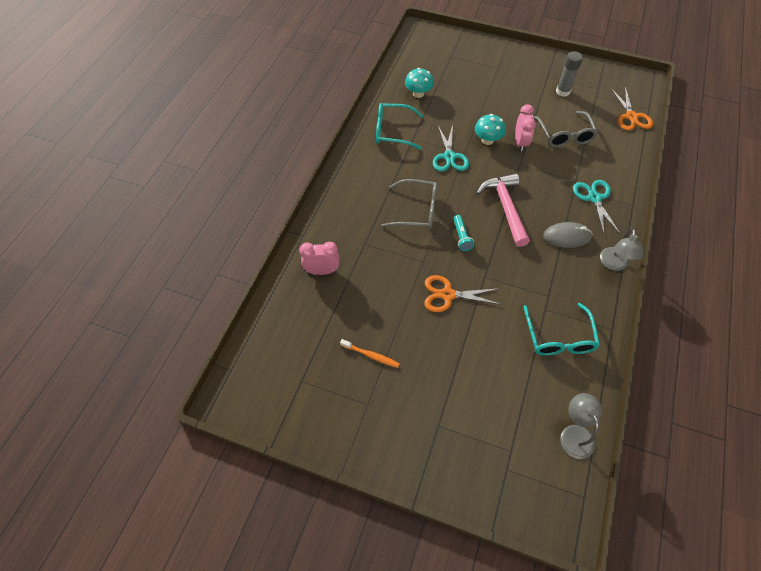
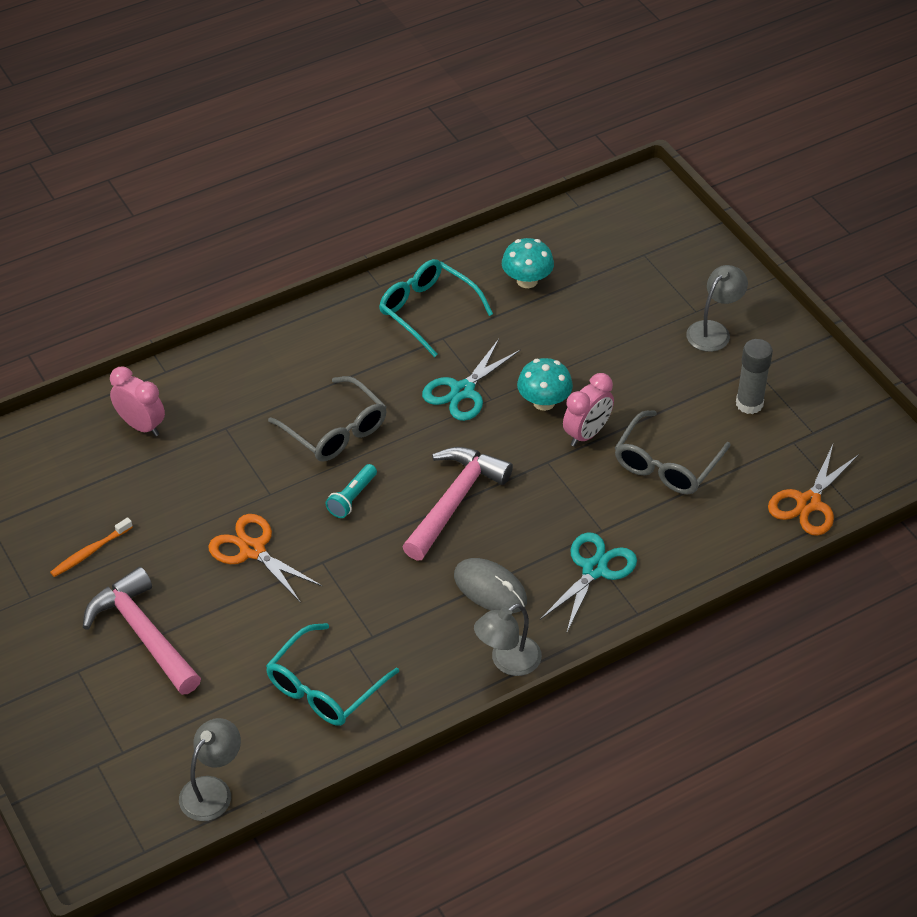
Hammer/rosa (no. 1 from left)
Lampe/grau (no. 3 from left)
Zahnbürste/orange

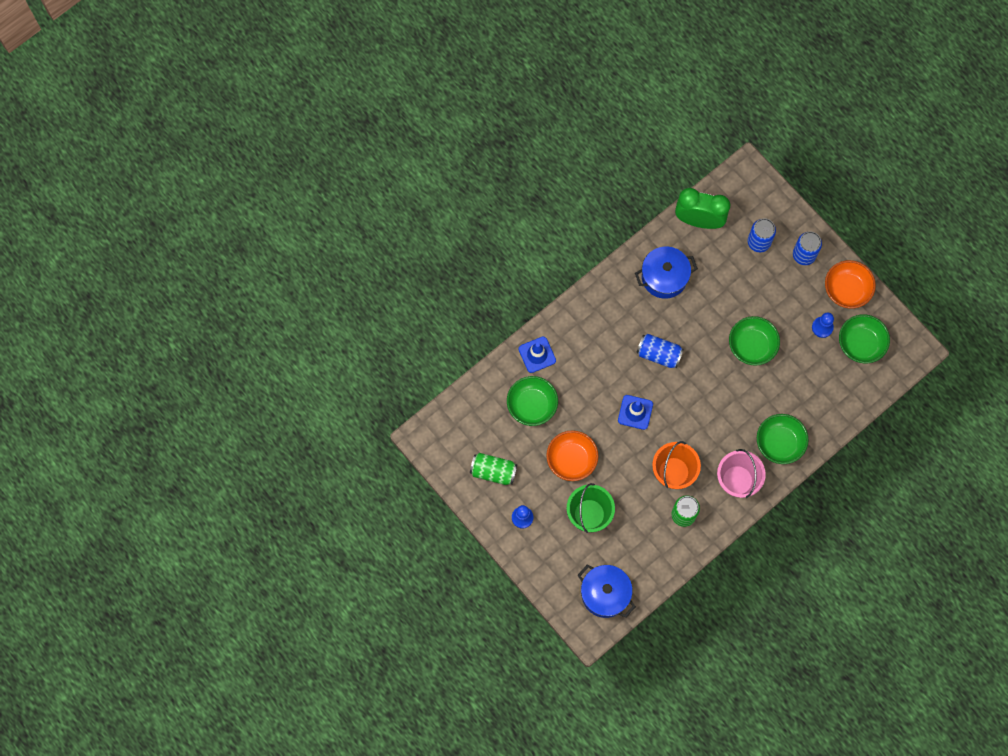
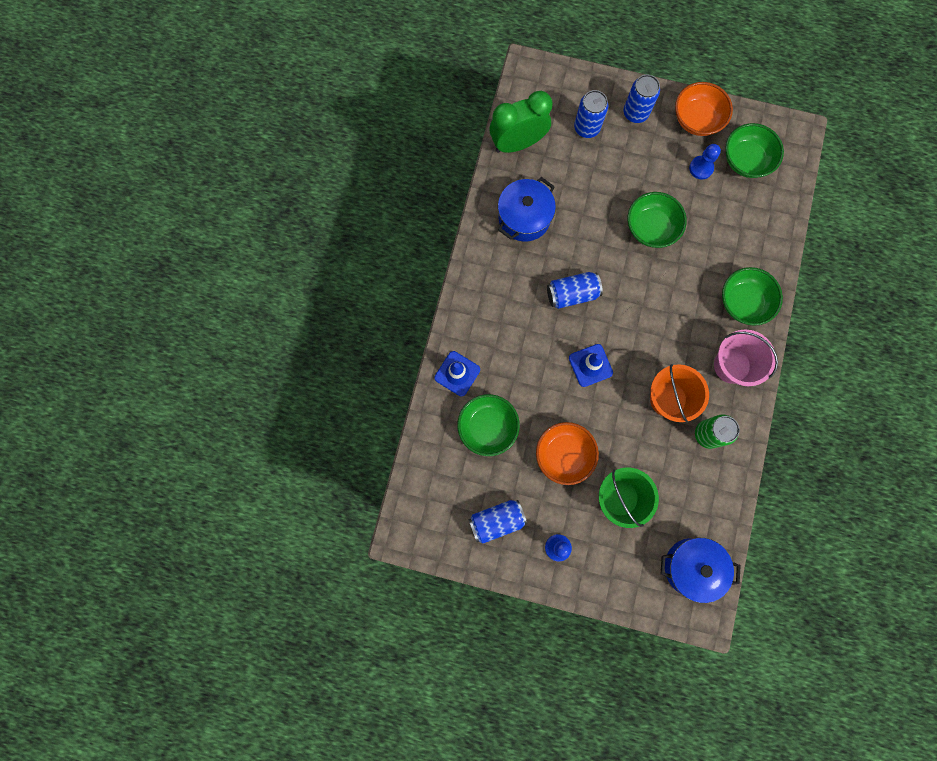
Dose/blau (no. 1 from left)

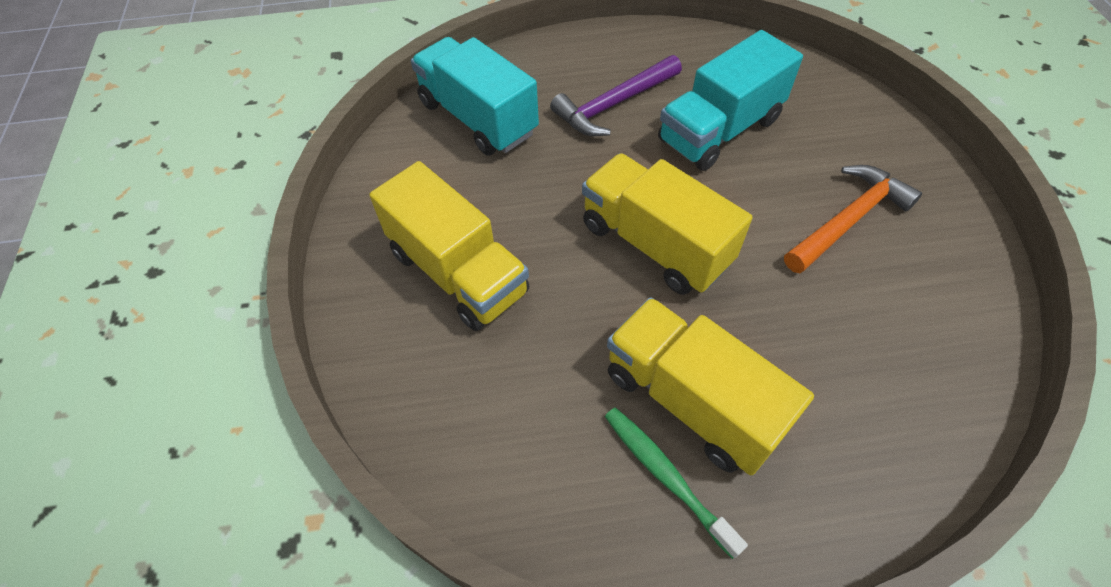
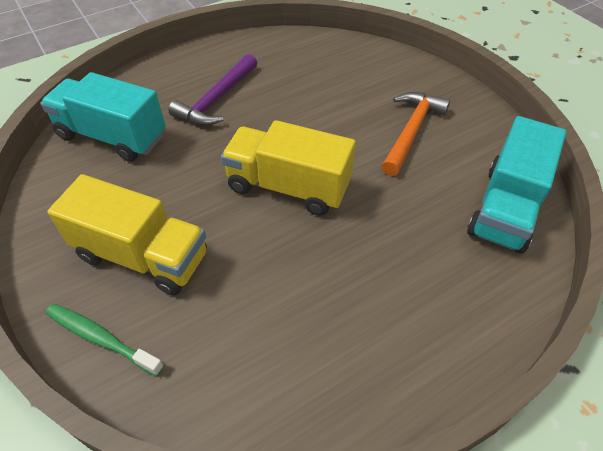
Lastwagen/gelb (no. 3 from left in the first image)
Zahnbürste/grün
Lastwagen/türkis (no. 2 from left)

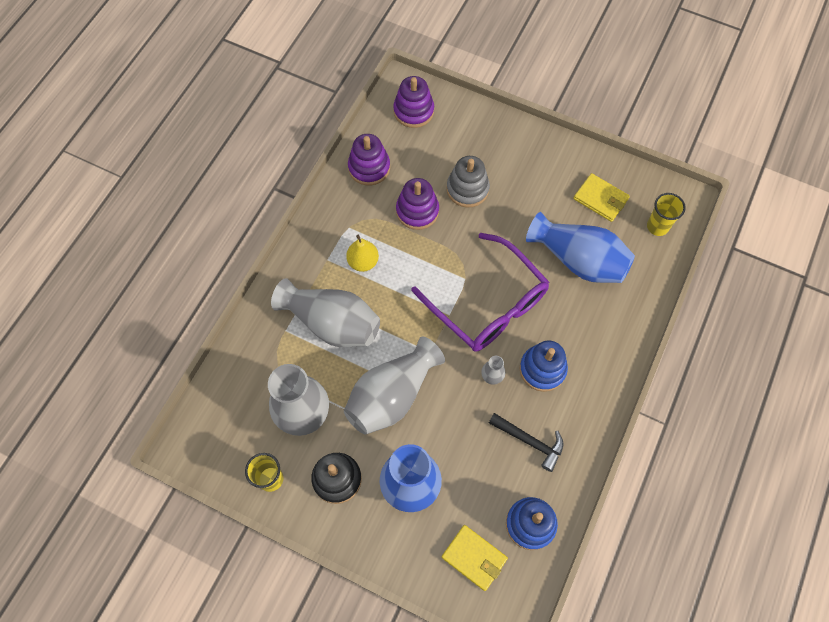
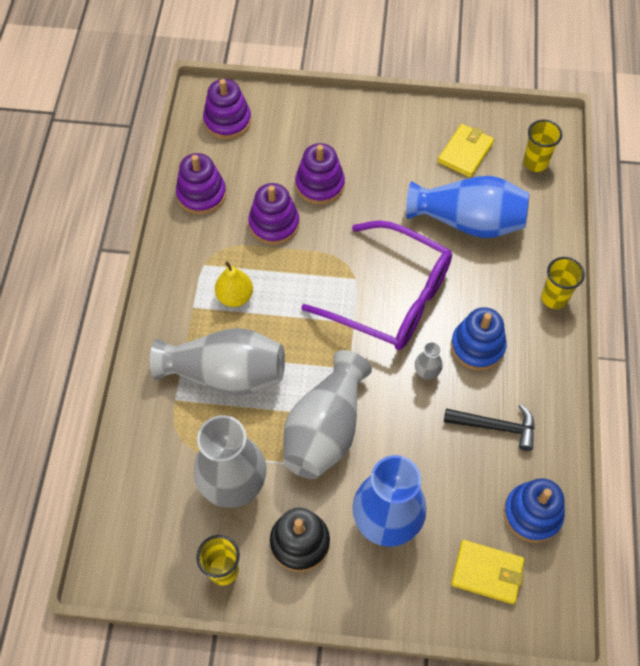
Becher/gelb (no. 3 from left)
Stapelspielzeug/lila (no. 4 from left)
Geldbörse/gelb (no. 1 from left)

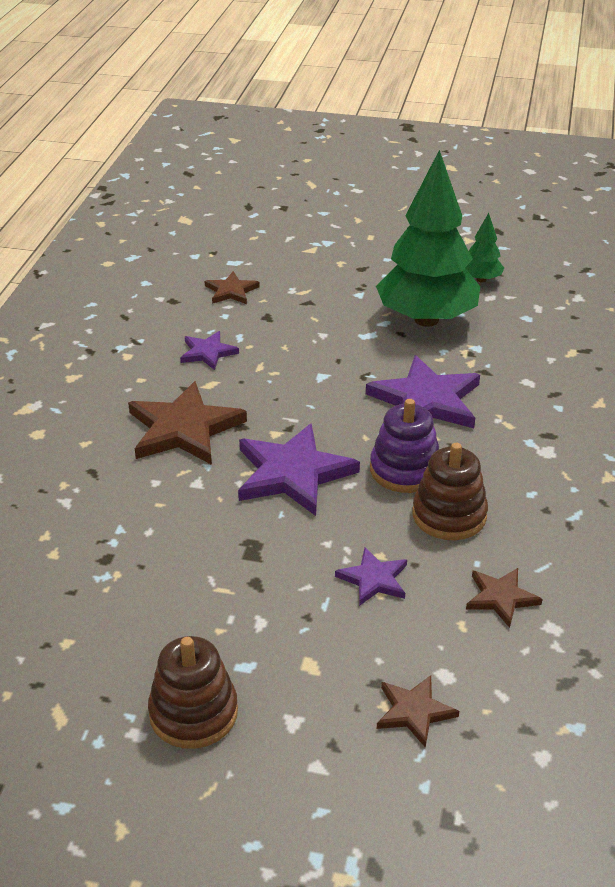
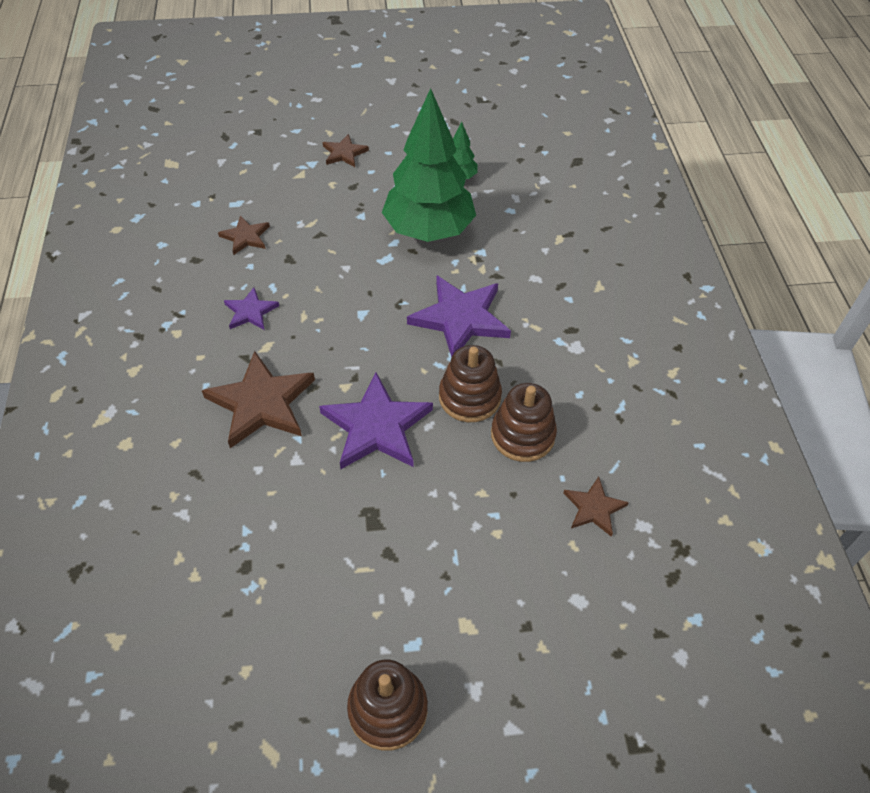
Stern/lila (no. 3 from left in the first image)
Stern/braun (no. 3 from left)
Stapelspielzeug/braun (no. 2 from left)

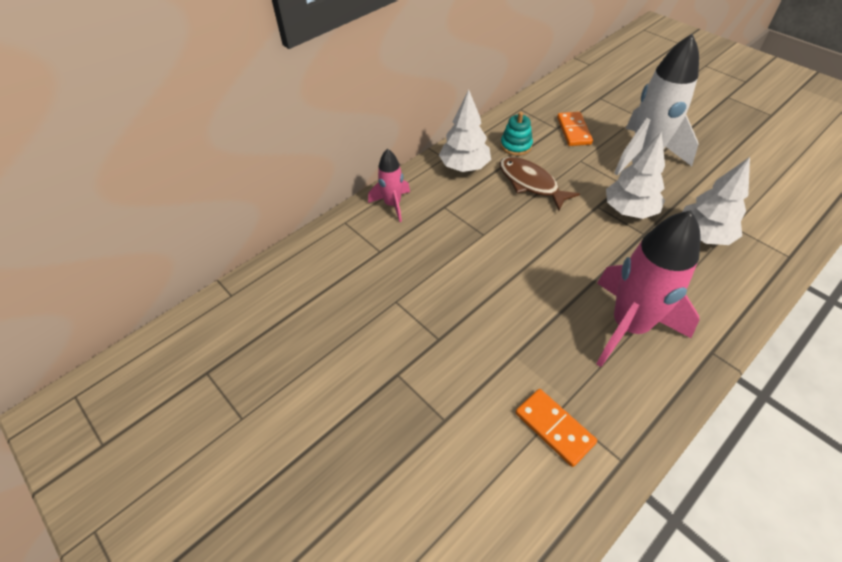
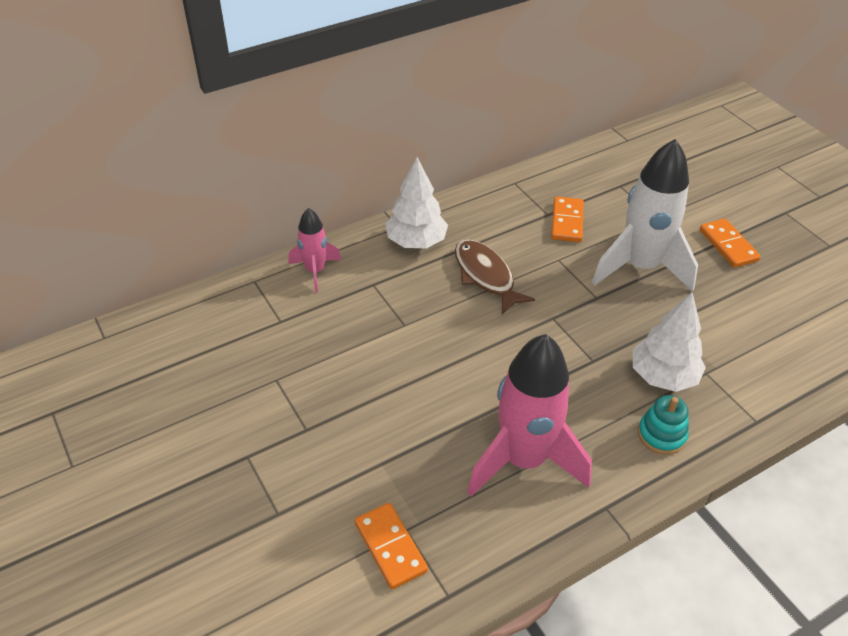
Baum/weiß (no. 2 from left in the first image)
Dominostein/orange (no. 3 from left)
Stapelspielzeug/türkis

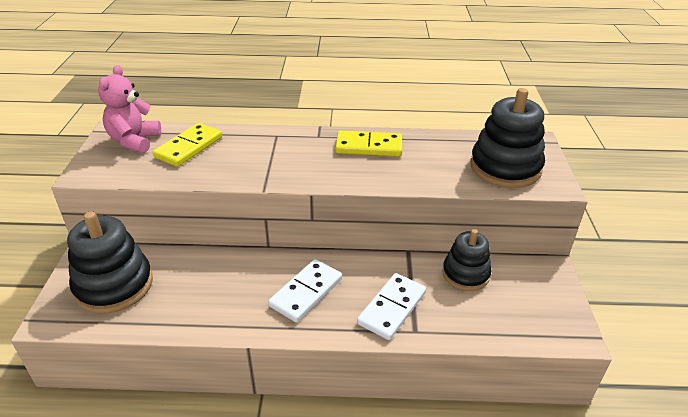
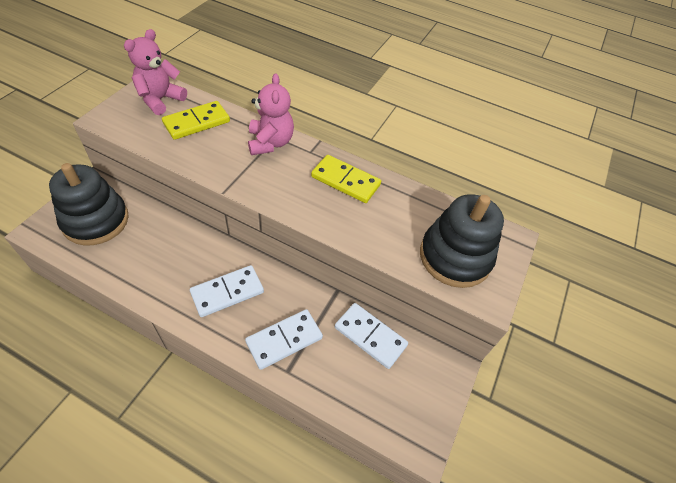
Teddybär/rosa (no. 2 from left)
Dominostein/weiß (no. 3 from left)

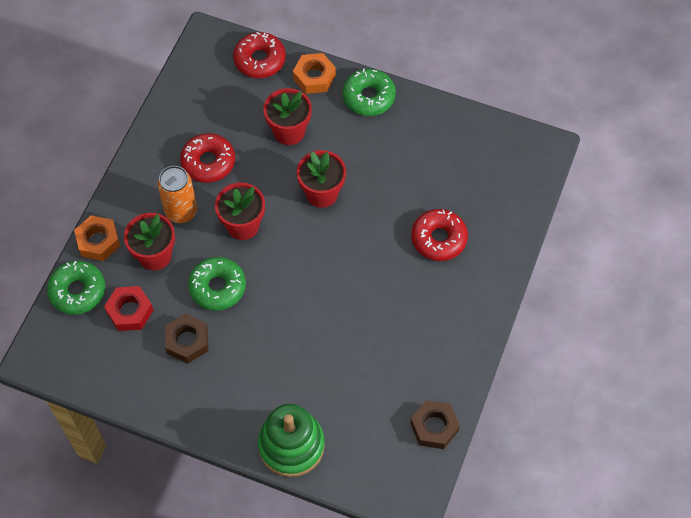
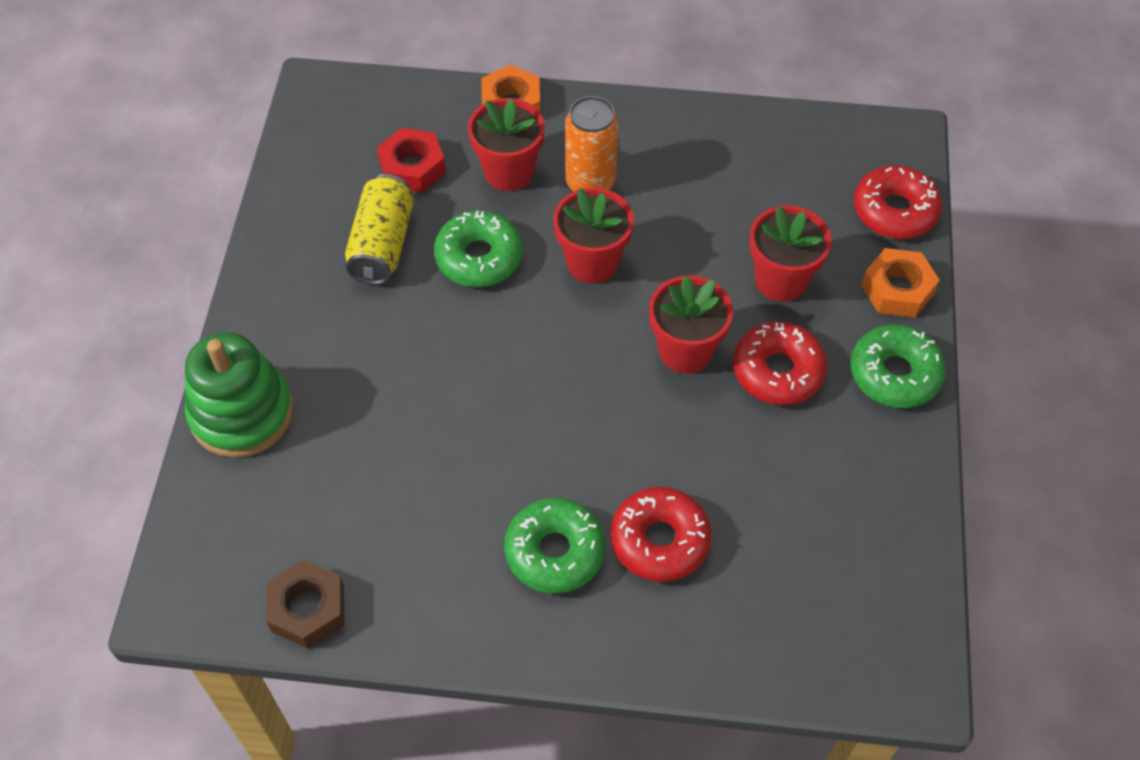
Donut/grün (no. 2 from left)
Donut/rot (no. 2 from left)
Dose/gelb

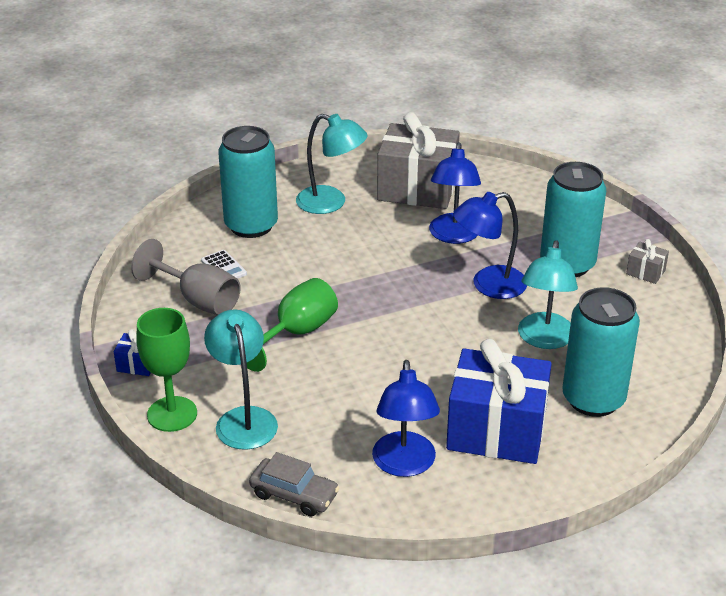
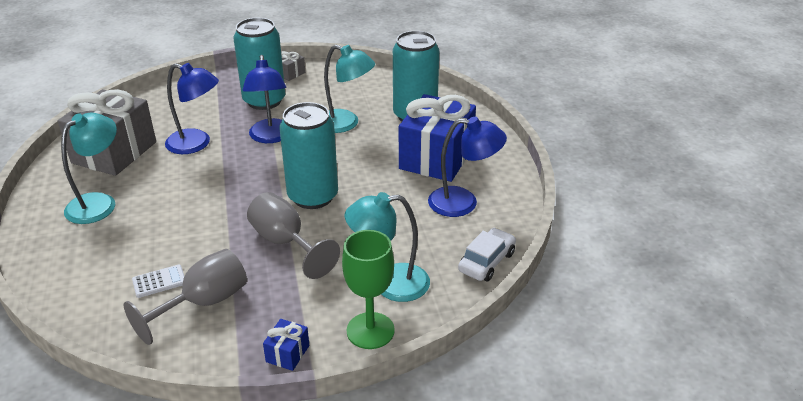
Dose/türkis (no. 2 from left)
Kelch/grau (no. 2 from left)
Auto/weiß

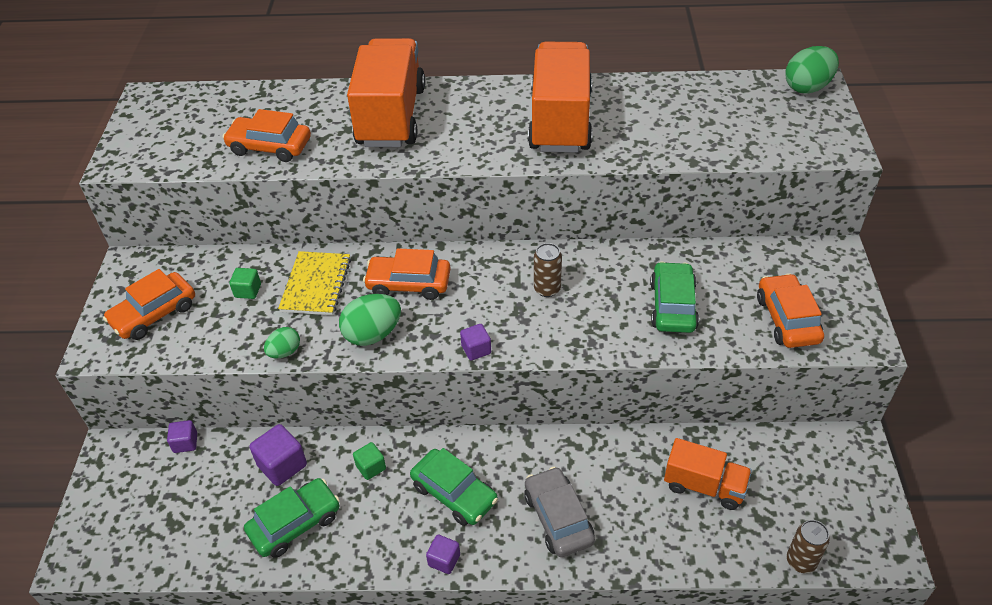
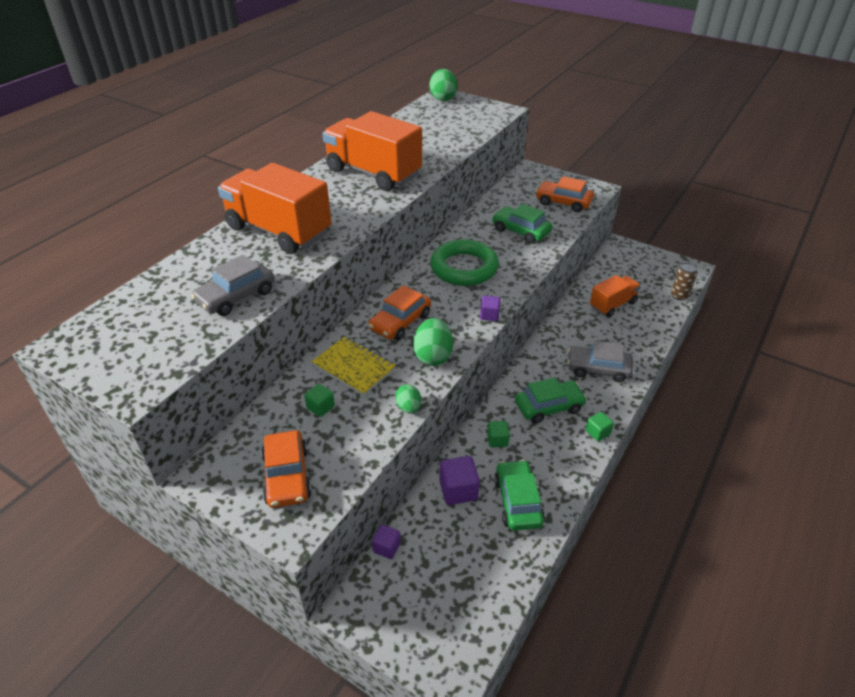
Ring/grün
Auto/grau (no. 1 from left)
Kubus/grün (no. 3 from left)

